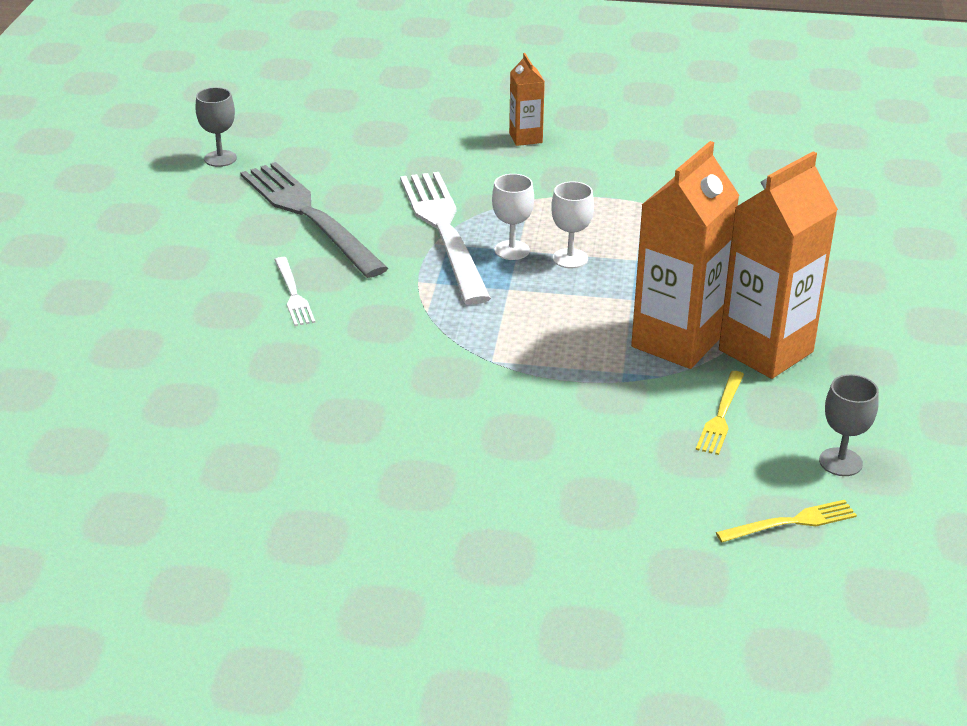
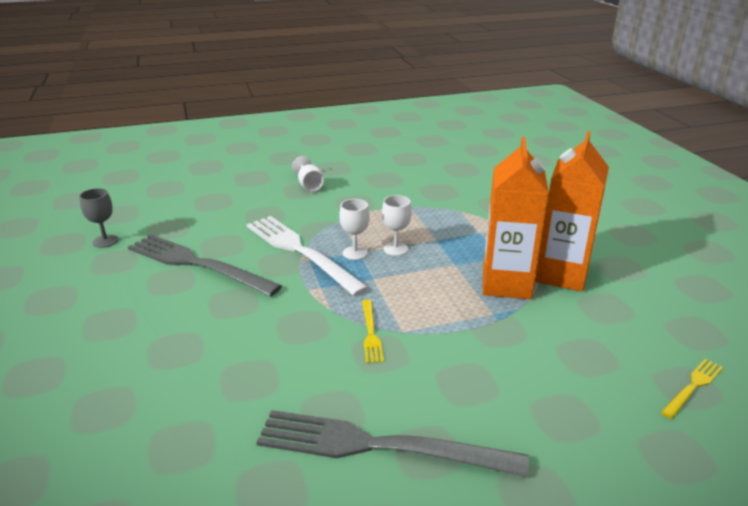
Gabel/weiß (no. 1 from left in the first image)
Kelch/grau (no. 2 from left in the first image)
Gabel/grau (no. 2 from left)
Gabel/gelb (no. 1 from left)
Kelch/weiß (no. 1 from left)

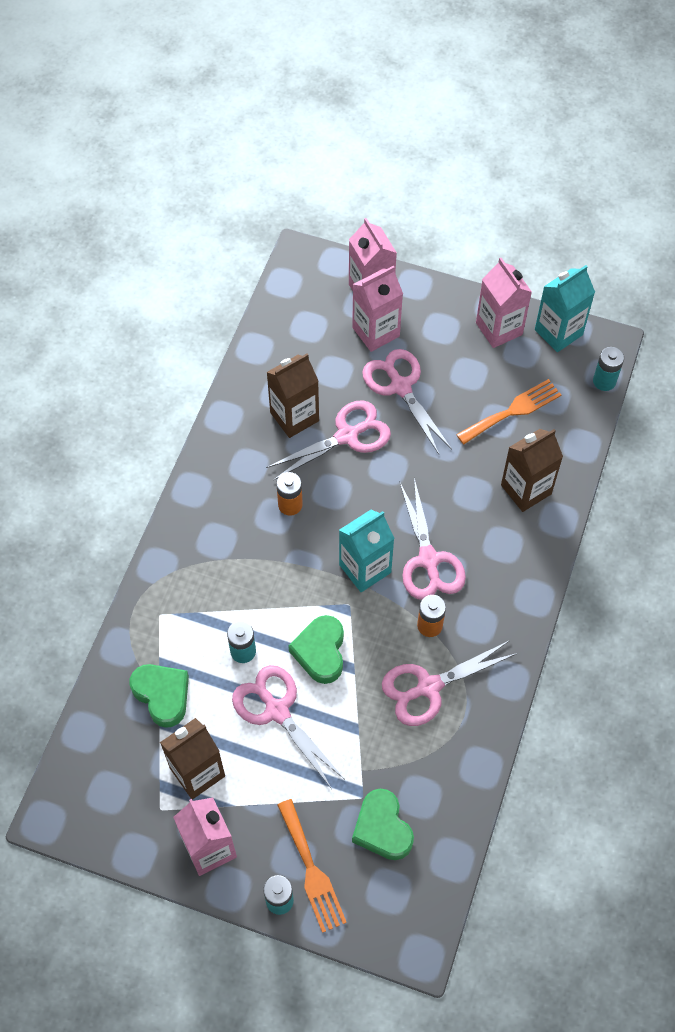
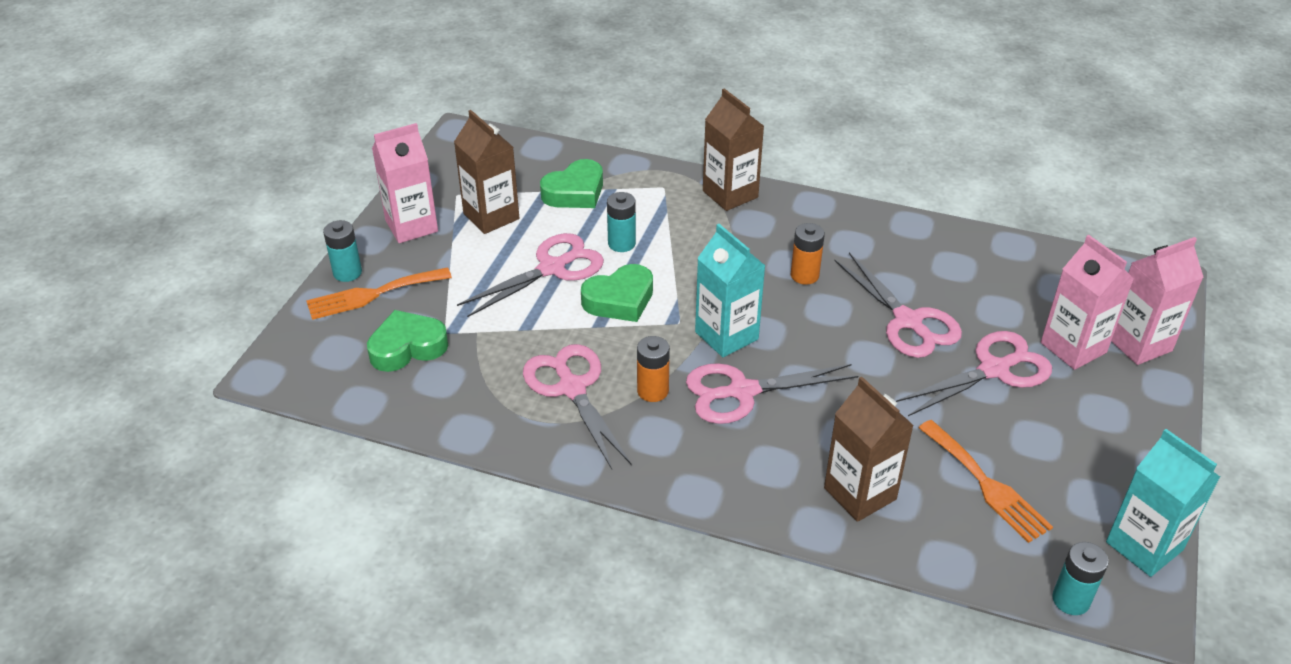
Getränkekarton/rosa (no. 4 from left in the first image)
Getränkekarton/braun (no. 2 from left)
Herz/grün (no. 3 from left)

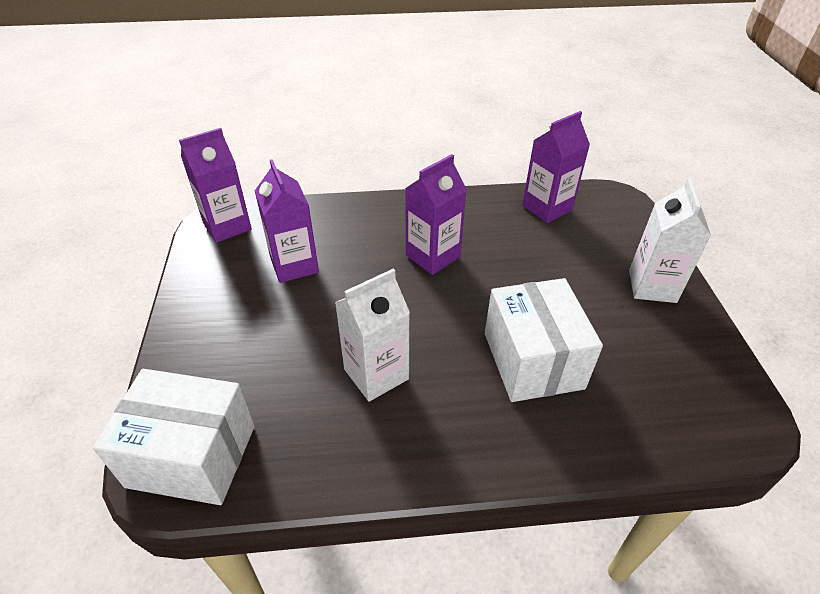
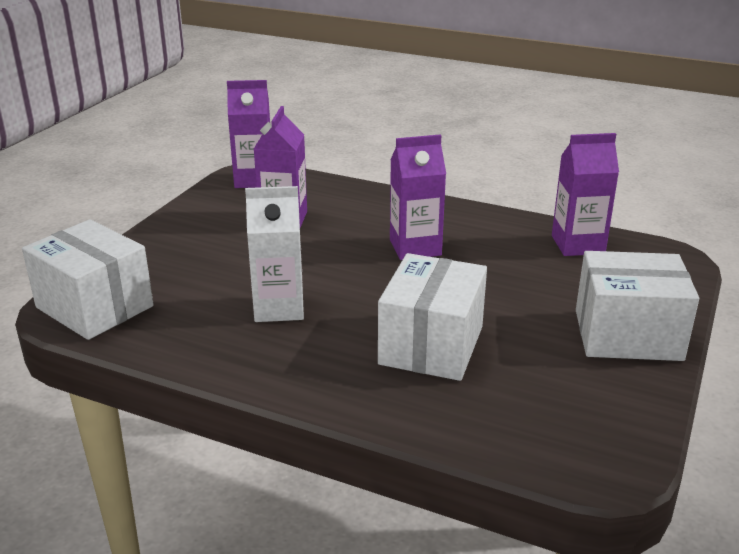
Schachtel/weiß (no. 3 from left)

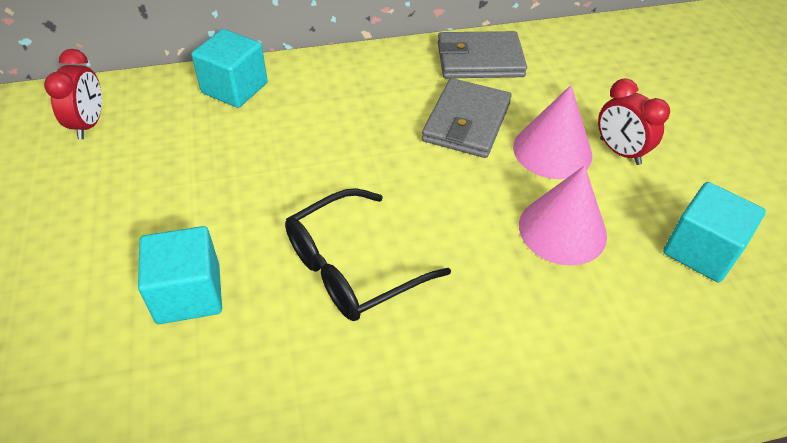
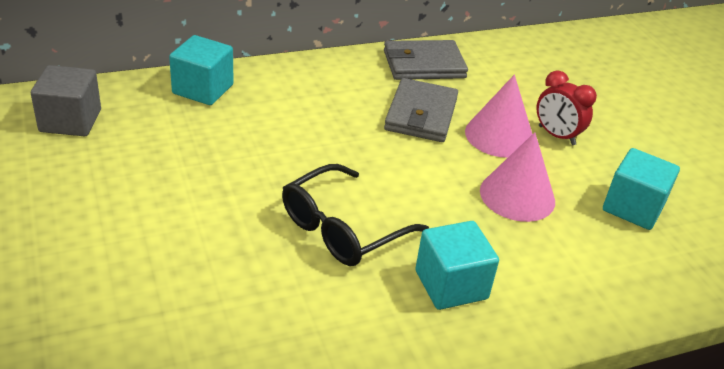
Kubus/türkis (no. 2 from left)
Kubus/grau

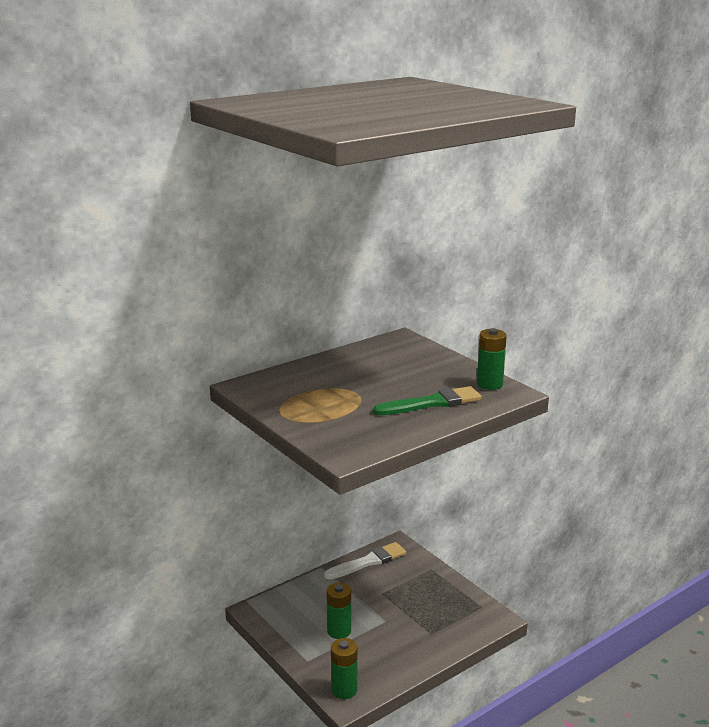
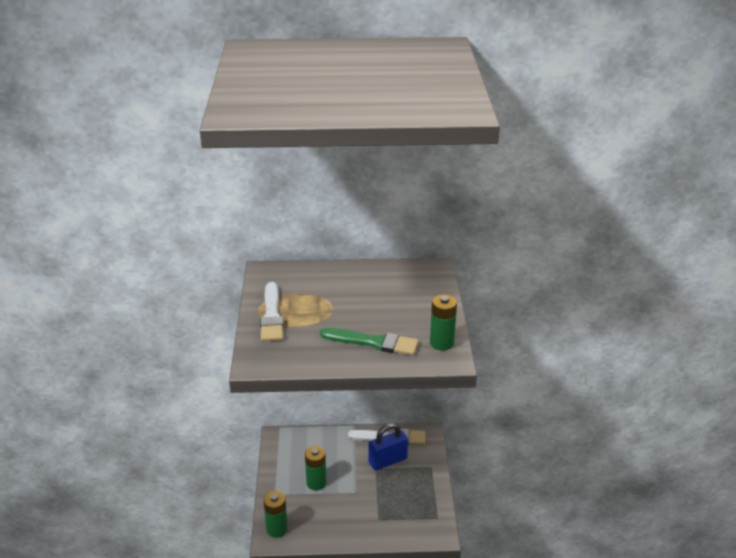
Pinsel/weiß (no. 1 from left)
Vorhängeschloss/blau

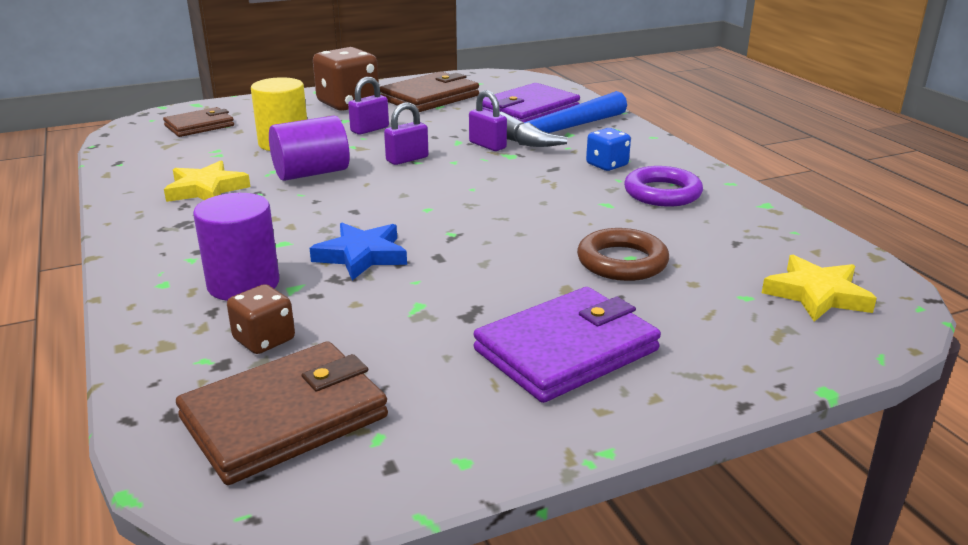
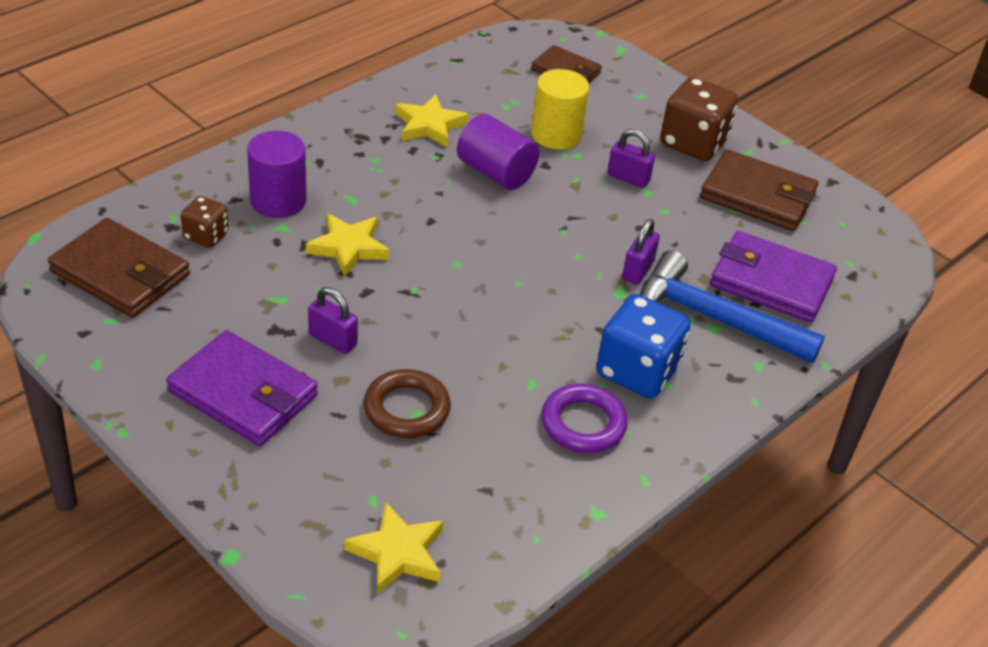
Vorhängeschloss/lila (no. 1 from left)
Stern/gelb (no. 1 from left)
Spielwürfel/blau

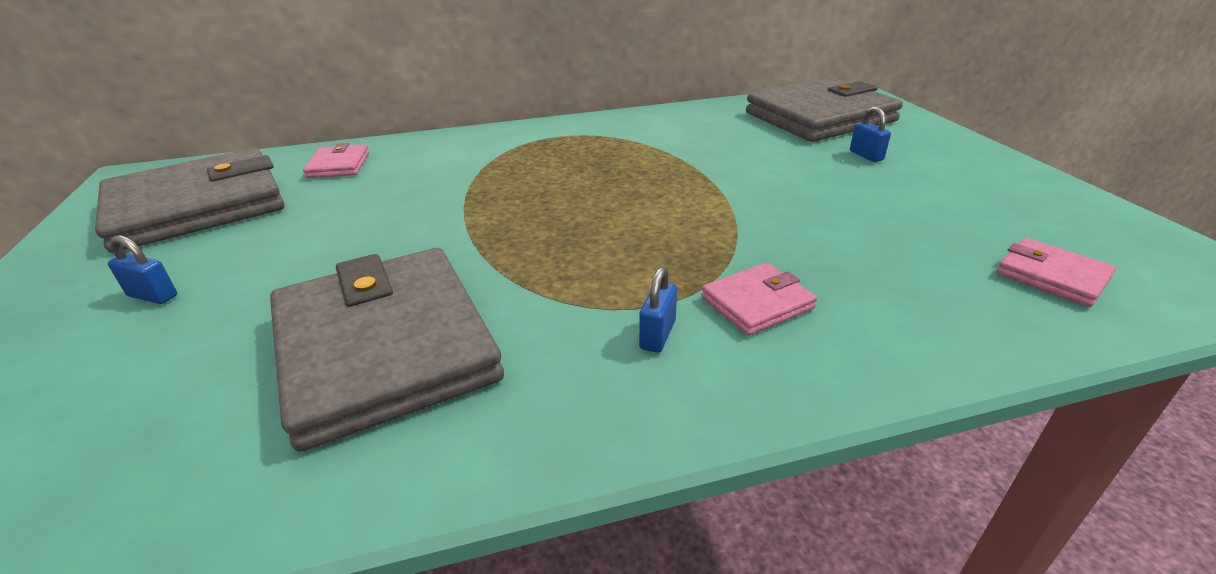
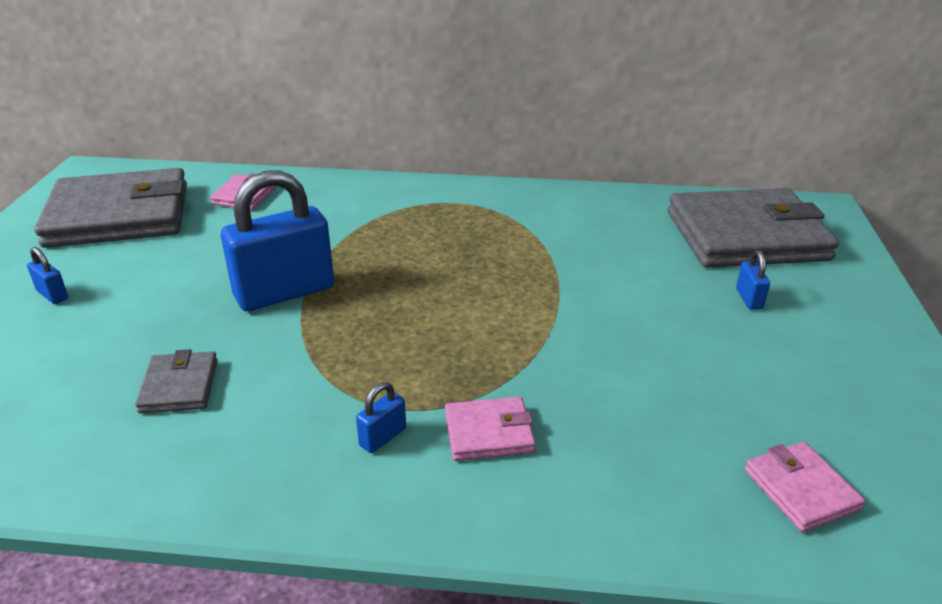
Vorhängeschloss/blau (no. 2 from left)
Geldbörse/grau (no. 2 from left)

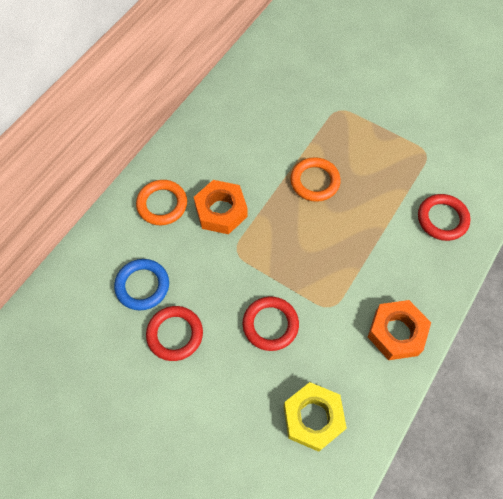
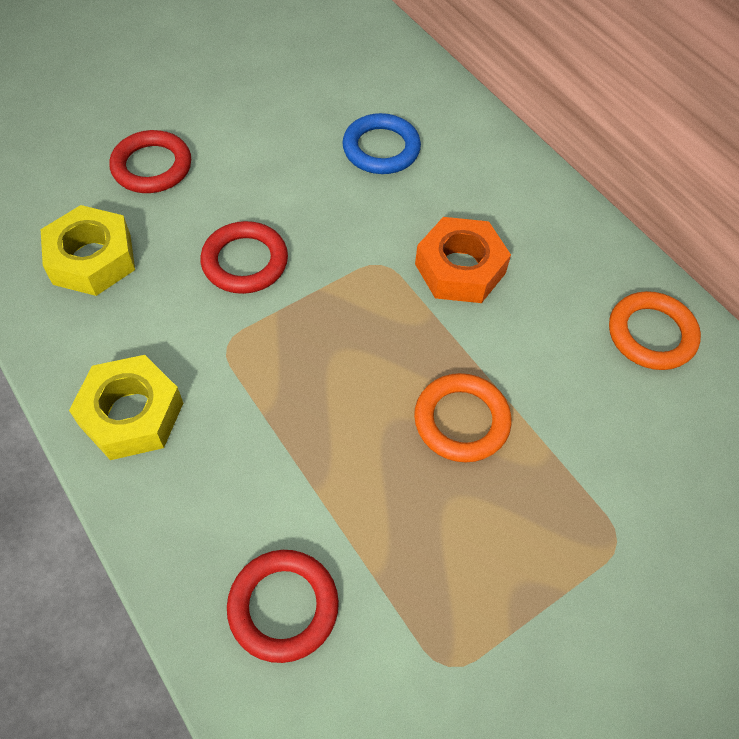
Ring/orange (no. 2 from left)
Ring/rot (no. 1 from left)
Sechskantmutter/gelb (no. 2 from left)

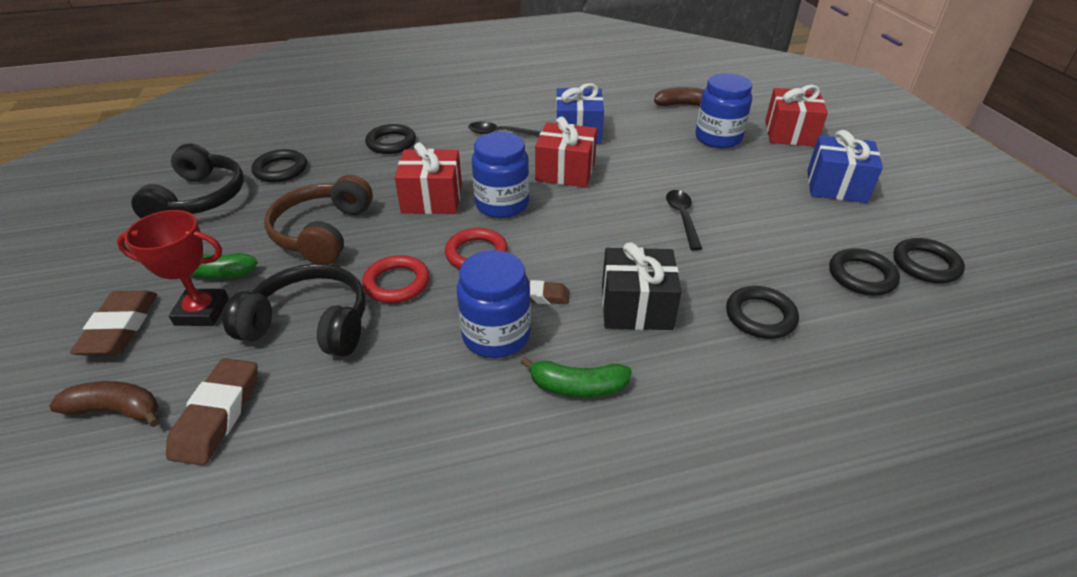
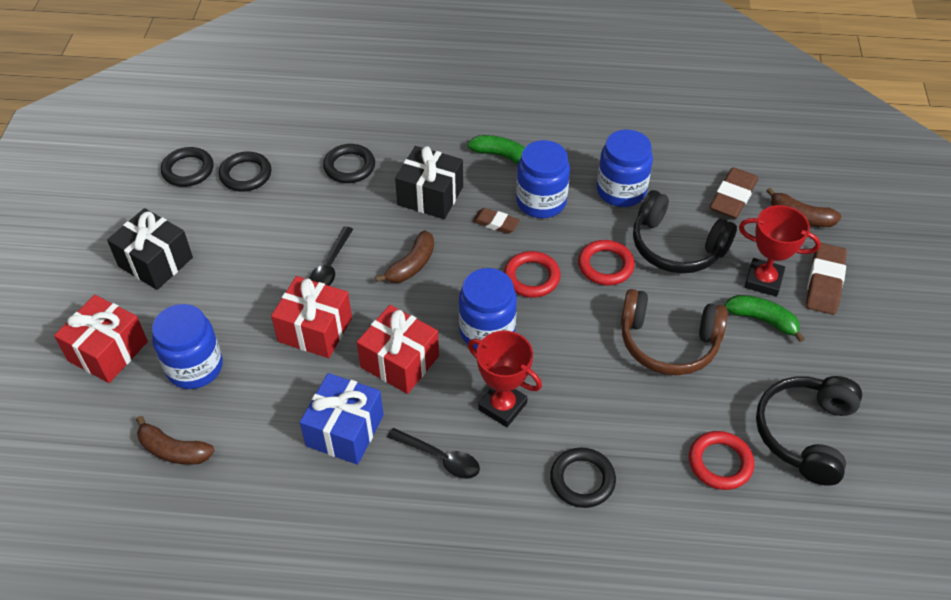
Banane/braun (no. 2 from left)
Pokal/rot (no. 1 from left)
Einmachglas/blau (no. 4 from left)
Geschenk/rot (no. 2 from left)
Ring/rot (no. 3 from left)
Geschenk/schwarz (no. 1 from left)
Kopfhörer/braun

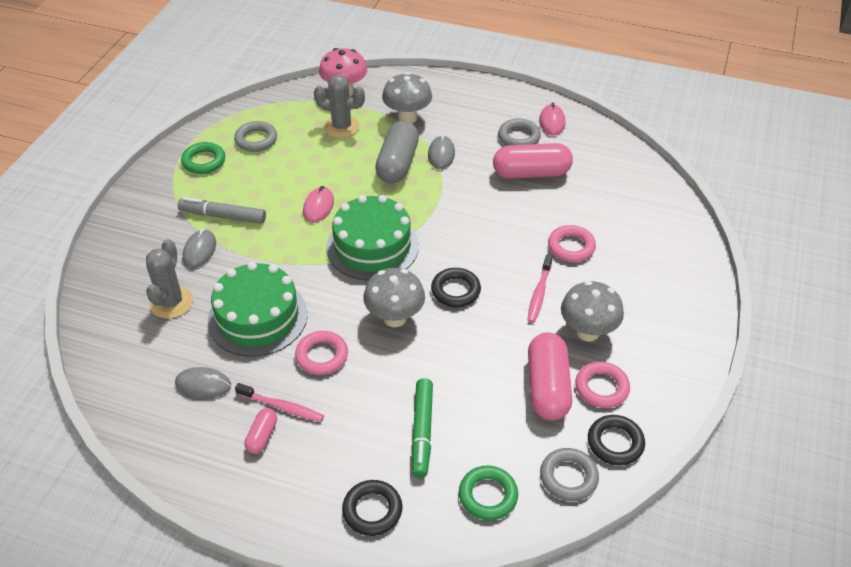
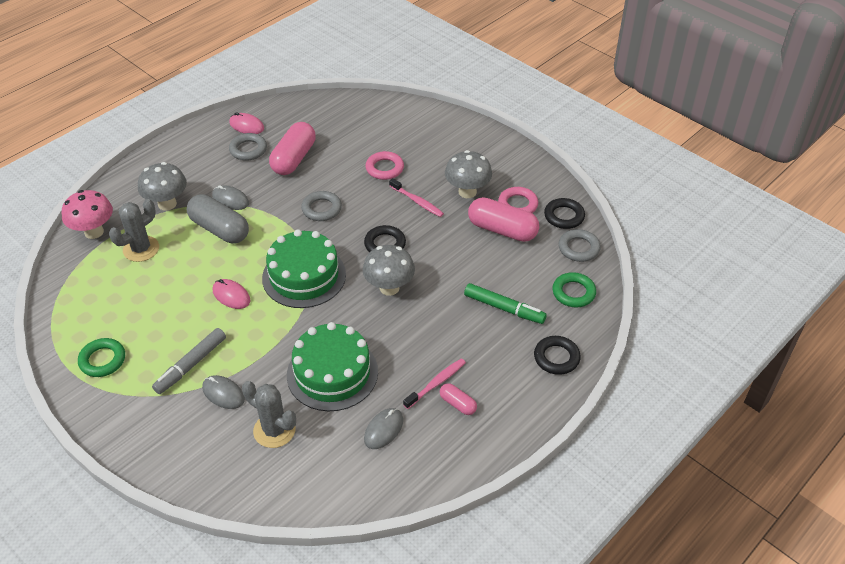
Ring/rosa (no. 1 from left in the first image)
Ring/grau (no. 2 from left)

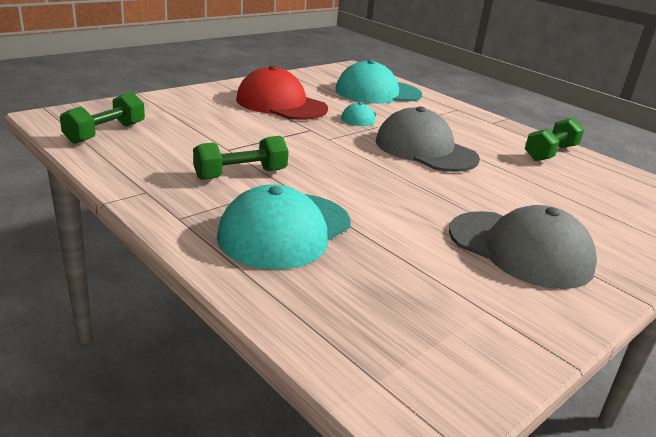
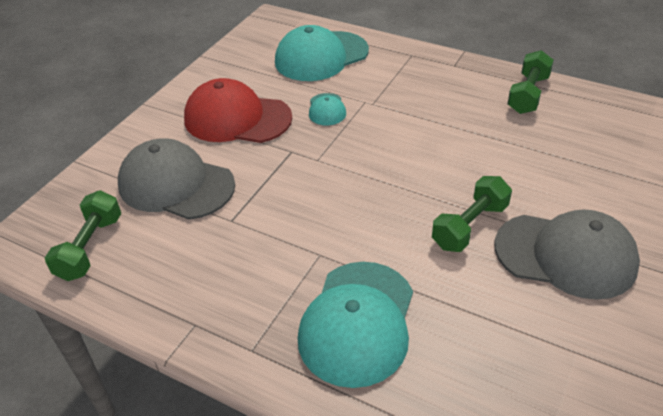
Hantel/grün (no. 2 from left)
Kappe/grau (no. 1 from left)

